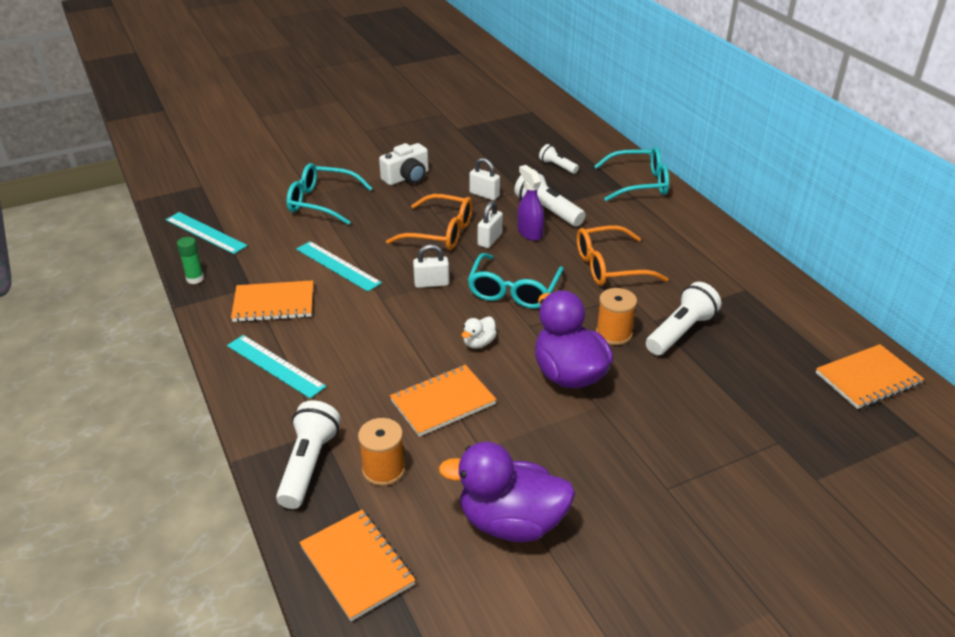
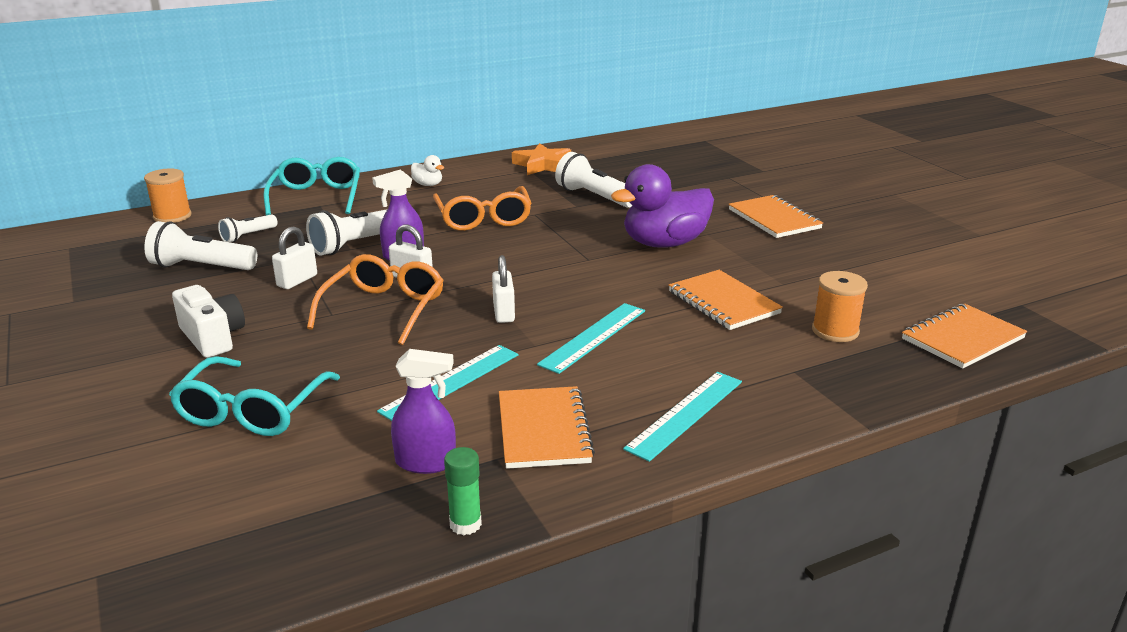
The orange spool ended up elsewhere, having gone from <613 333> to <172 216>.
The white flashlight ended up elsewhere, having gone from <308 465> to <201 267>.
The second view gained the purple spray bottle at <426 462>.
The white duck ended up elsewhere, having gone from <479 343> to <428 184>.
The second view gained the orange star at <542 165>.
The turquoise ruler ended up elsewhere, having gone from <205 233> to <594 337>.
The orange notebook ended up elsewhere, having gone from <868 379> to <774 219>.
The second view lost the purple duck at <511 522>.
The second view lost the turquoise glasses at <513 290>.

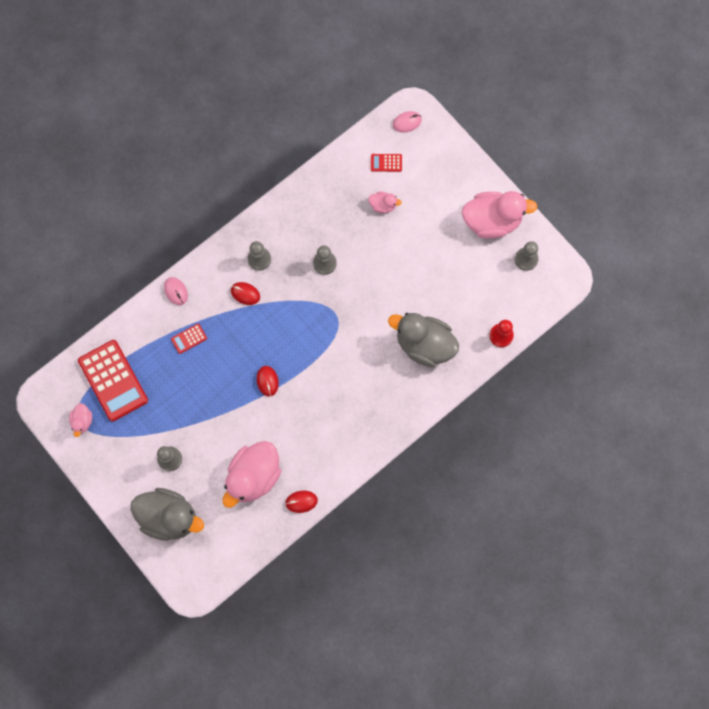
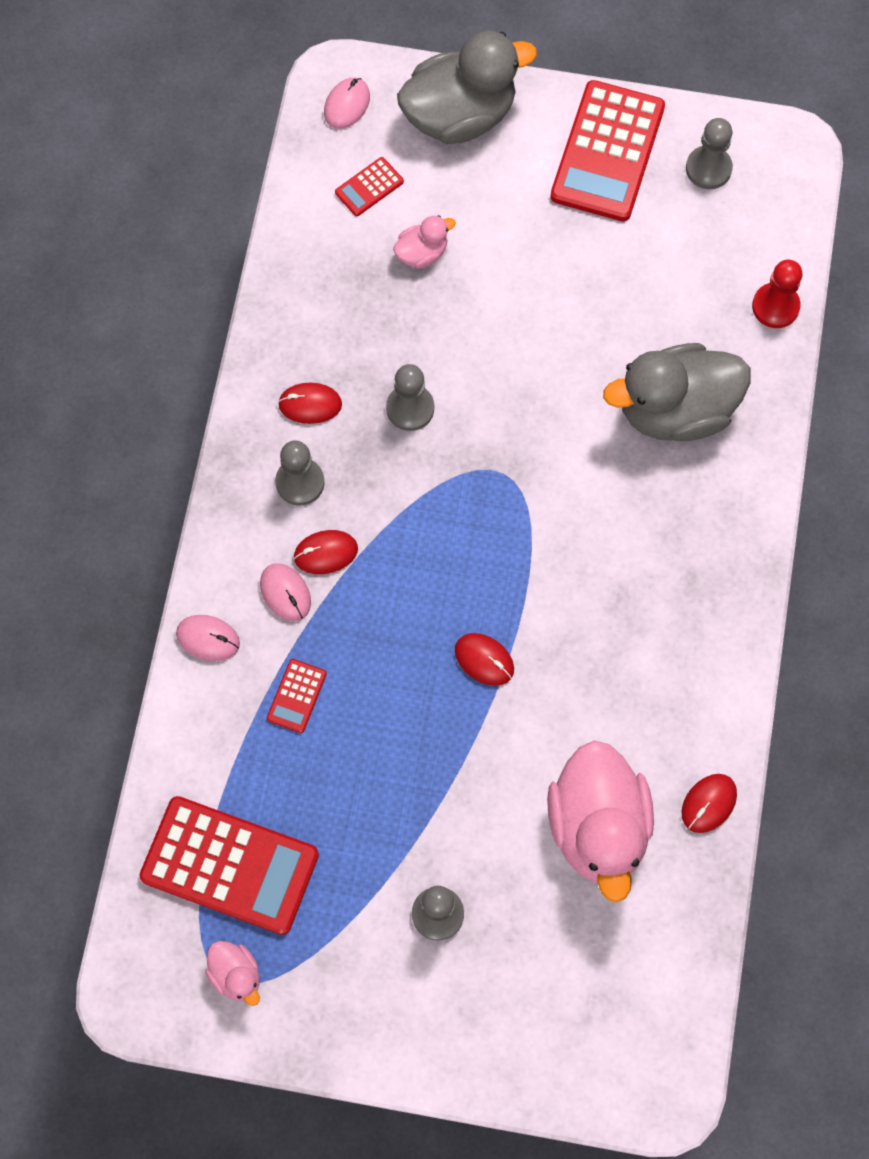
The second view gained the pink mouse at <285 593>.
The second view gained the red mouse at <310 404>.
The grey duck ended up elsewhere, having gone from <169 517> to <460 115>.
Where the pink duck stood at <492 221>, the red calculator came to stand at <607 152>.

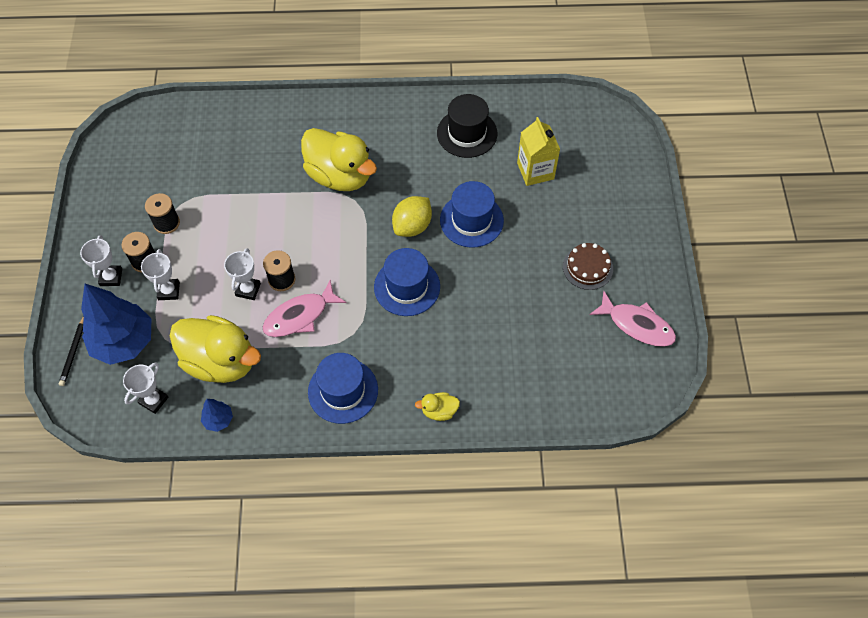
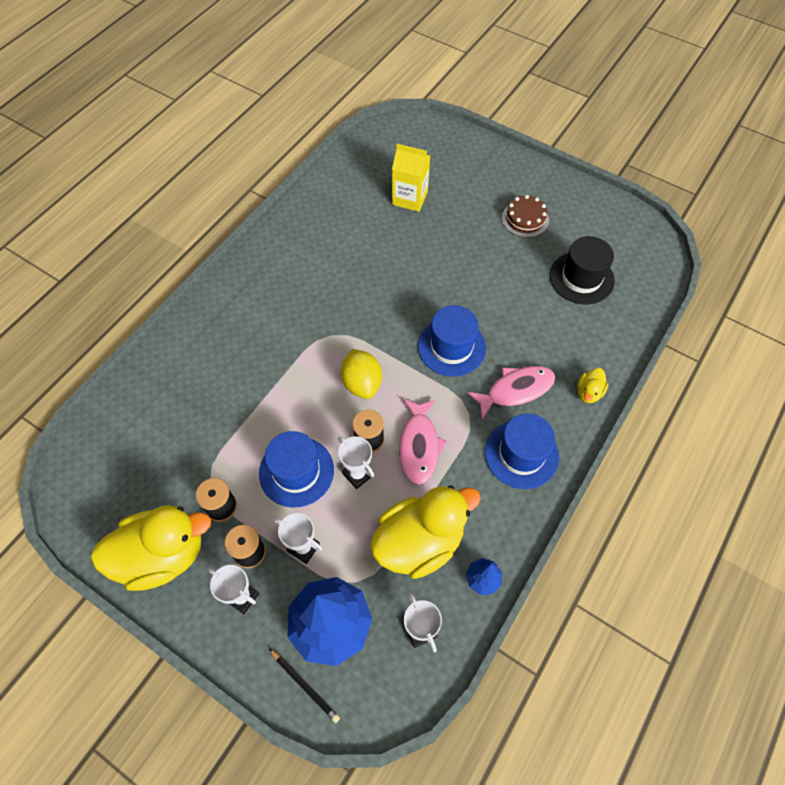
The yellow duck ended up elsewhere, having gone from <340 176> to <163 555>.
The blue hat ended up elsewhere, having gone from <471 220> to <296 471>.
The yellow lemon ended up elsewhere, having gone from <412 226> to <362 383>.
The pink fish ended up elsewhere, having gone from <637 325> to <515 390>.
The black hat ended up elsewhere, having gone from <467 133> to <581 278>.

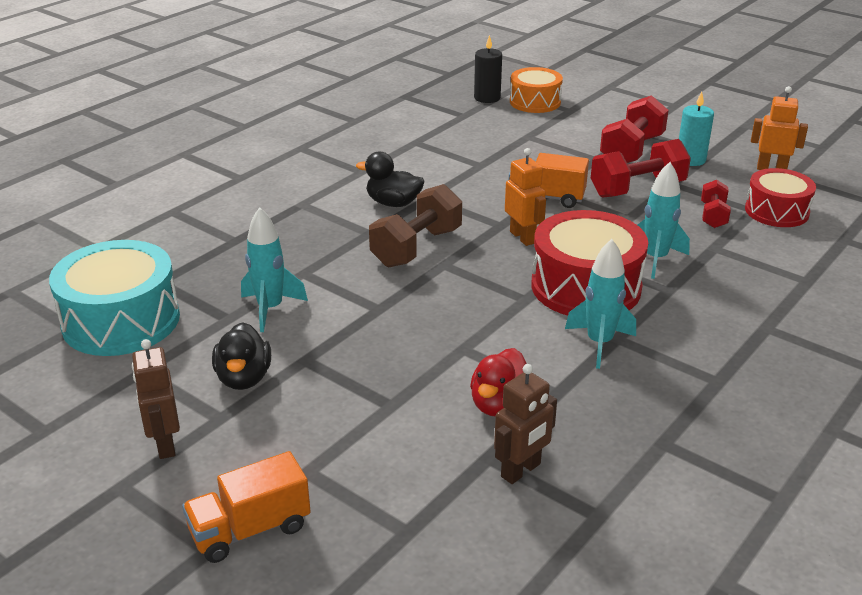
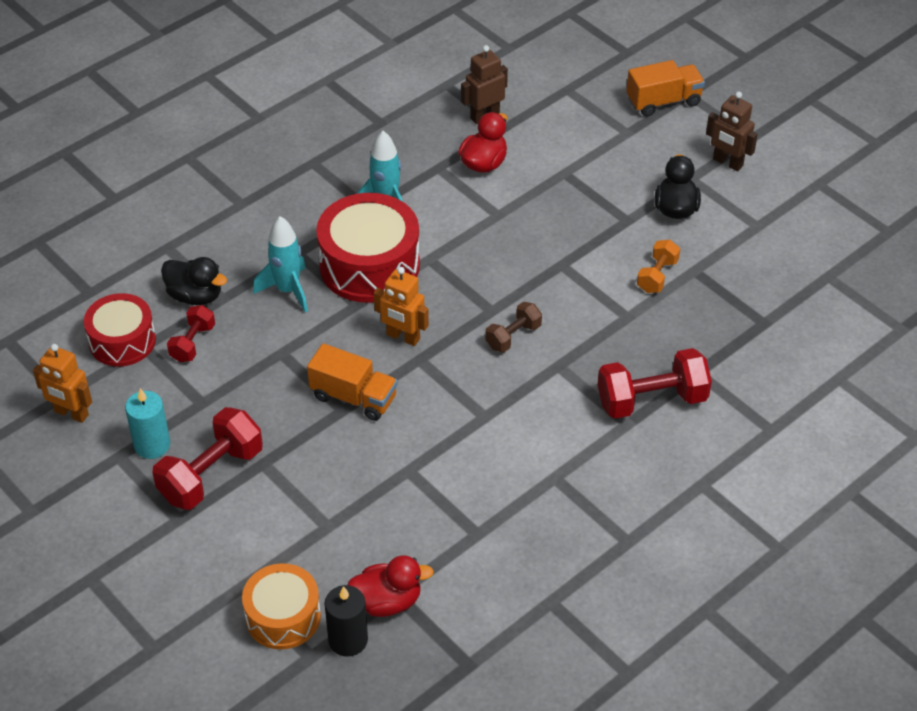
The black duck ended up elsewhere, having gone from <393 203> to <195 296>.
The second view gained the red duck at <387 601>.
The orange robot at <523 237> ended up facing another way, 45 degrees counterclockwise from before.
The size of the brown dumbbell at <417 247> changed by a factor of 0.57.
The red dumbbell ended up elsewhere, having gone from <637 189> to <651 400>.
Where the turquoise rocket stood at <270 309>, the orange dumbbell came to stand at <657 276>.
The brown robot at <165 444> ended up facing another way, 135 degrees clockwise from before.
The second view lost the turquoise drum at <121 321>.

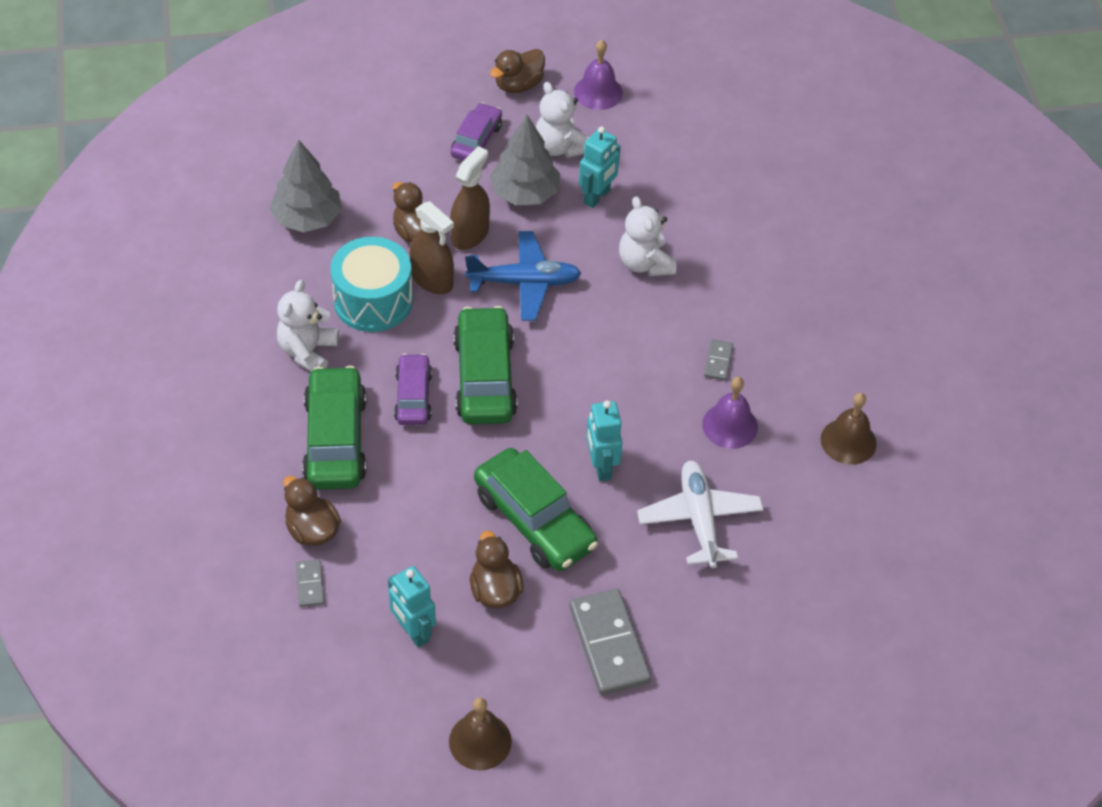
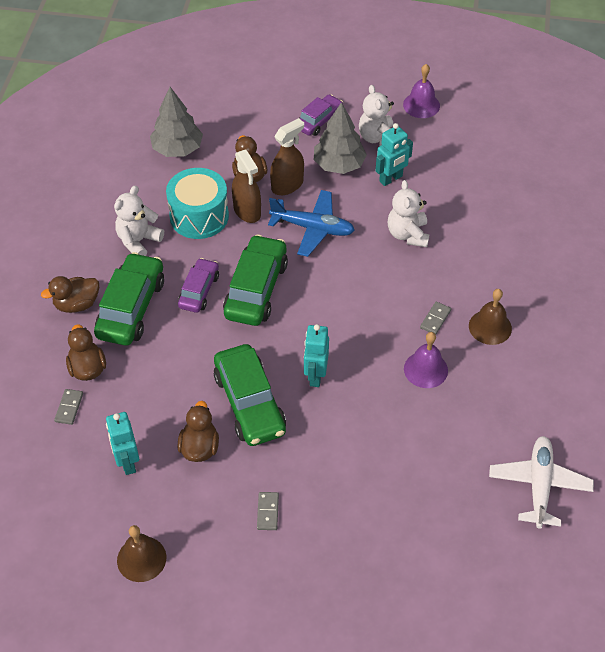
The brown duck ended up elsewhere, having gone from <518 85> to <77 304>.
The size of the grey domino at <609 644> changed by a factor of 0.47.
The brown bell ended up elsewhere, having gone from <848 441> to <490 327>.
The white plane ended up elsewhere, having gone from <699 519> to <539 485>.

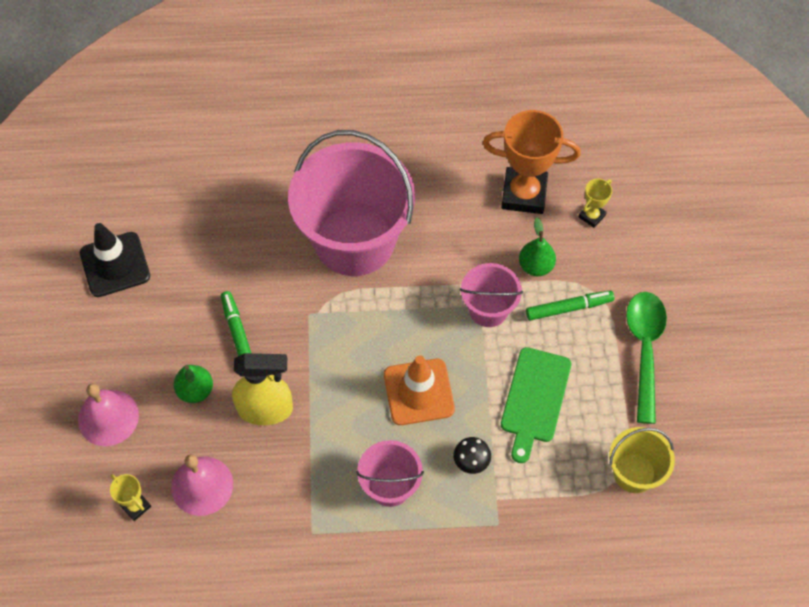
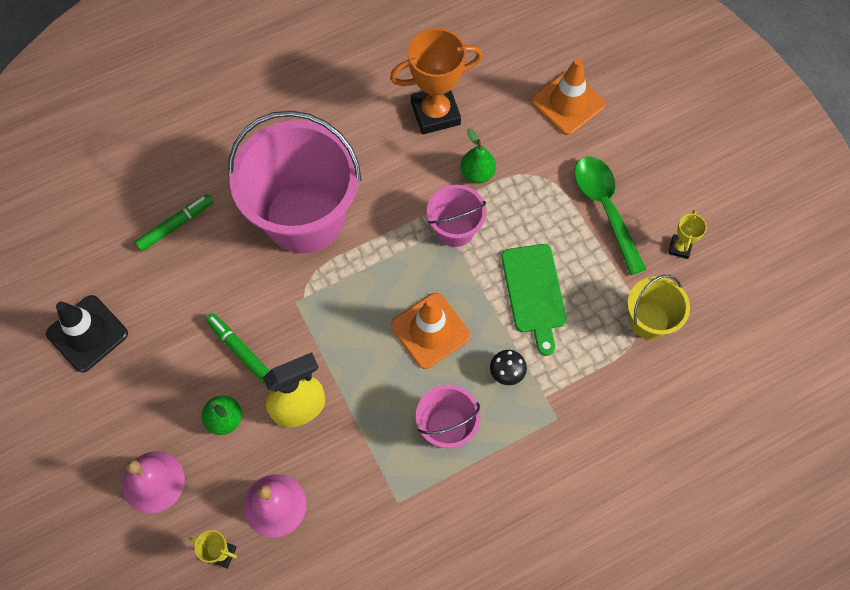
The green marker ended up elsewhere, having gone from <569 308> to <175 225>.
The second view gained the orange traffic cone at <568 103>.
The yellow trophy ended up elsewhere, having gone from <591 216> to <679 248>.

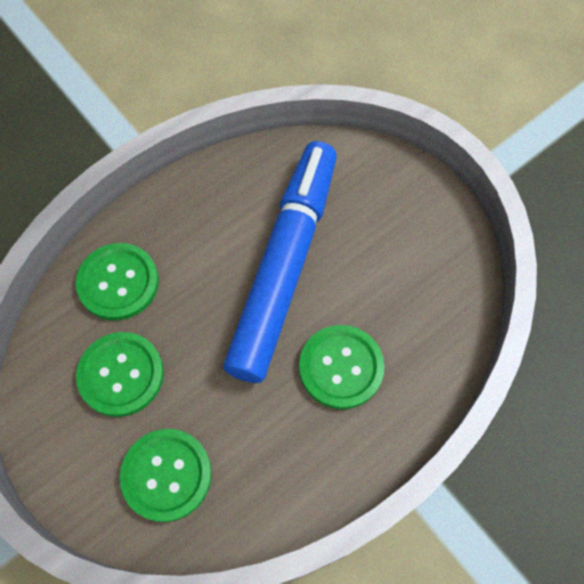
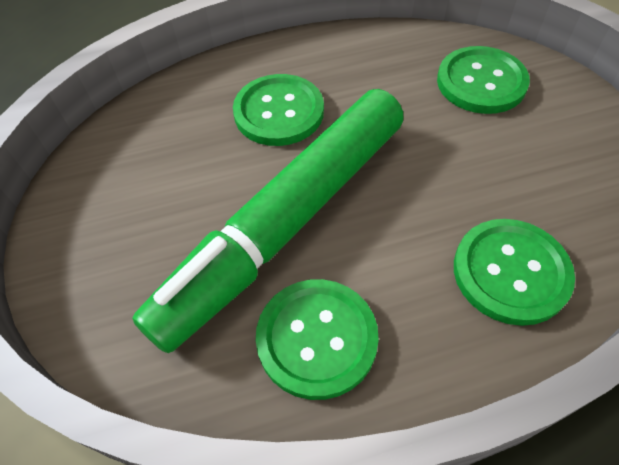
What was the blue marker at <284 265> turned into the green marker at <286 223>.
The green button ended up elsewhere, having gone from <121 375> to <317 339>.

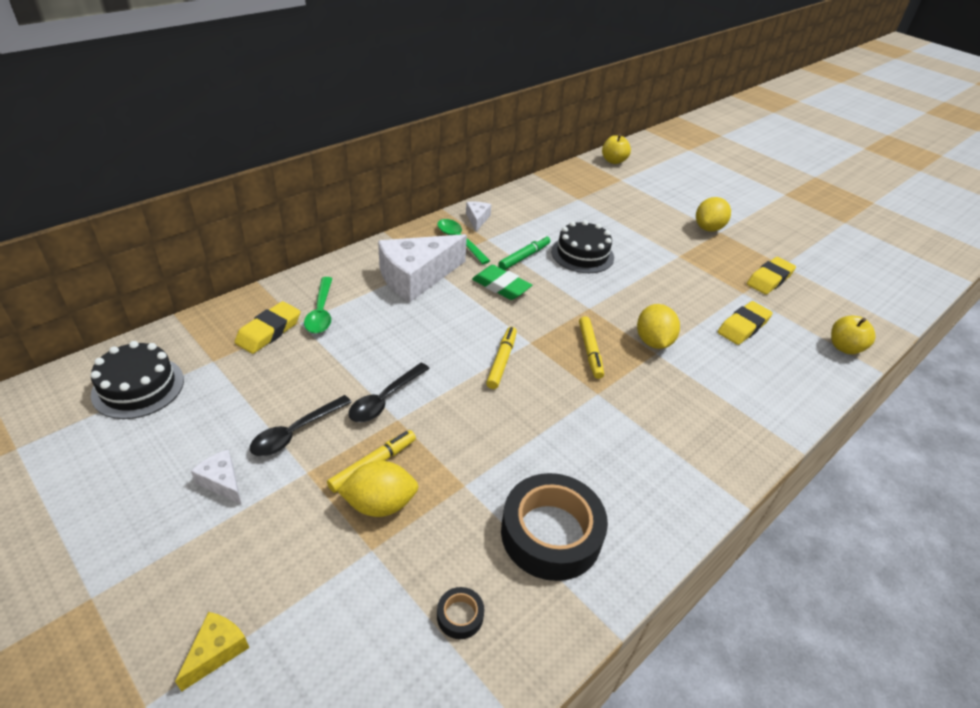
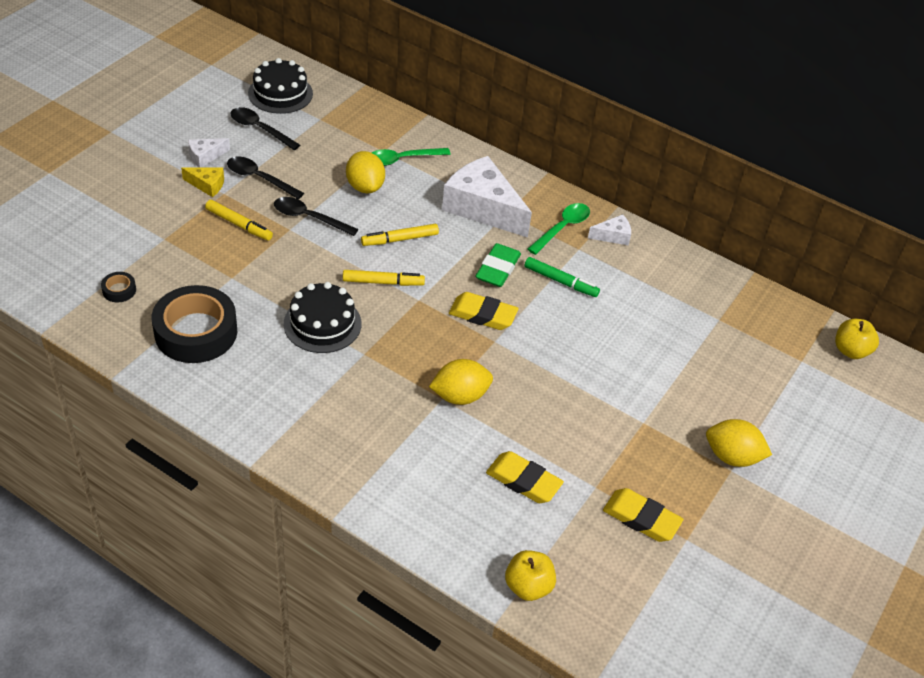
The yellow cheese ended up elsewhere, having gone from <217 651> to <207 185>.
The white cheese at <222 482> ended up facing another way, 150 degrees counterclockwise from before.
The second view gained the black spoon at <260 129>.
The black cake ended up elsewhere, having gone from <582 254> to <322 324>.
The yellow lemon ended up elsewhere, having gone from <380 504> to <365 187>.
The yellow marker ended up elsewhere, having gone from <590 351> to <400 239>.
The yellow eraser ended up elsewhere, having gone from <269 331> to <482 315>.

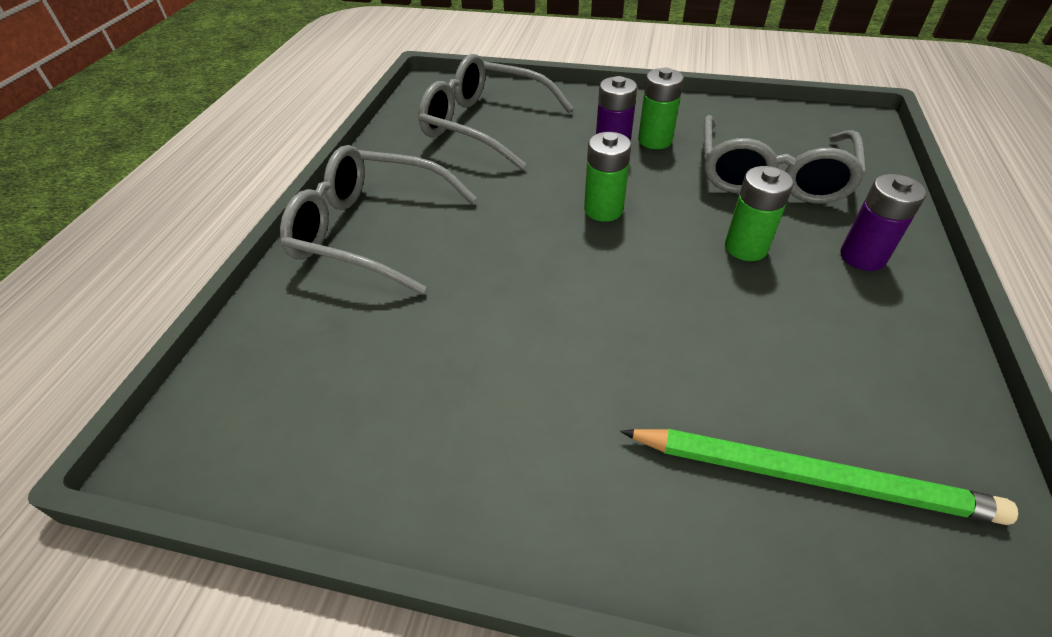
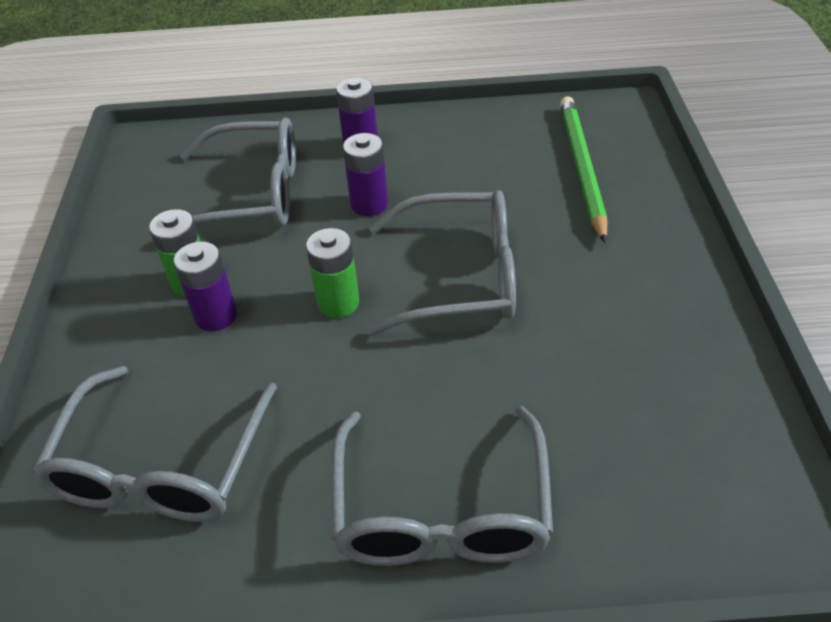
What was the green battery at <746 247> turned into the purple battery at <369 204>.
The second view gained the grey glasses at <460 277>.

